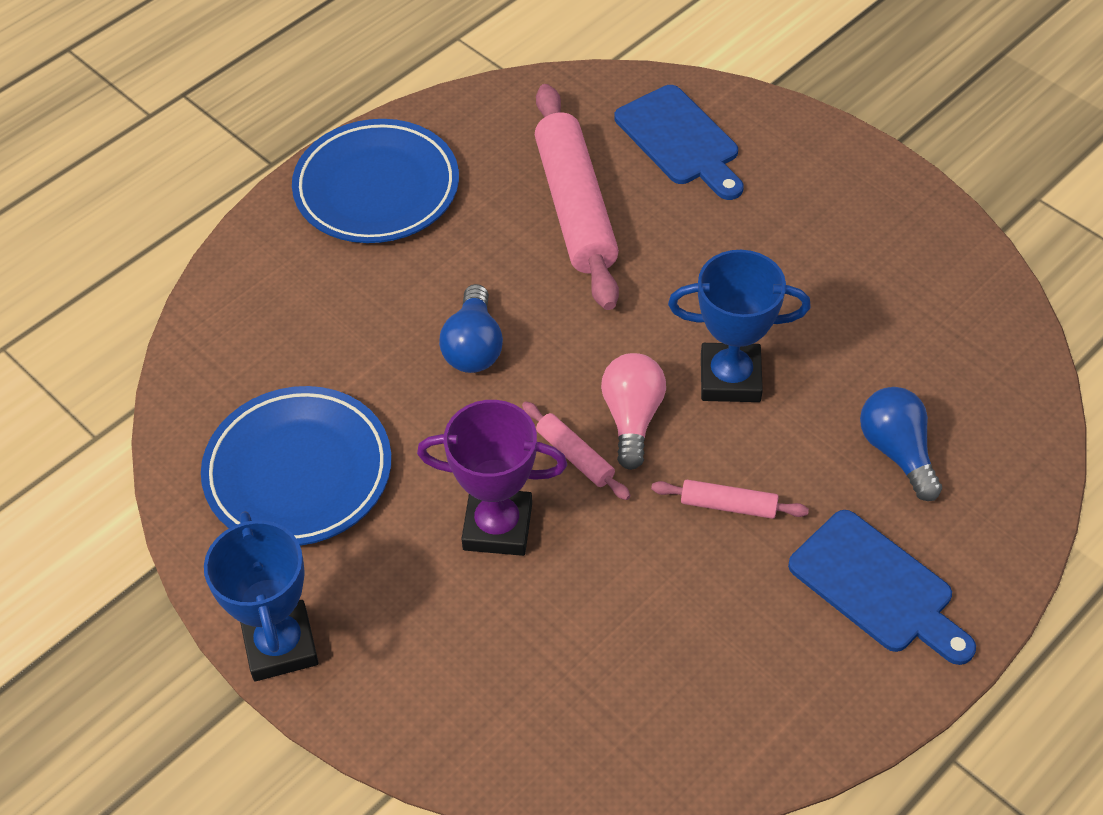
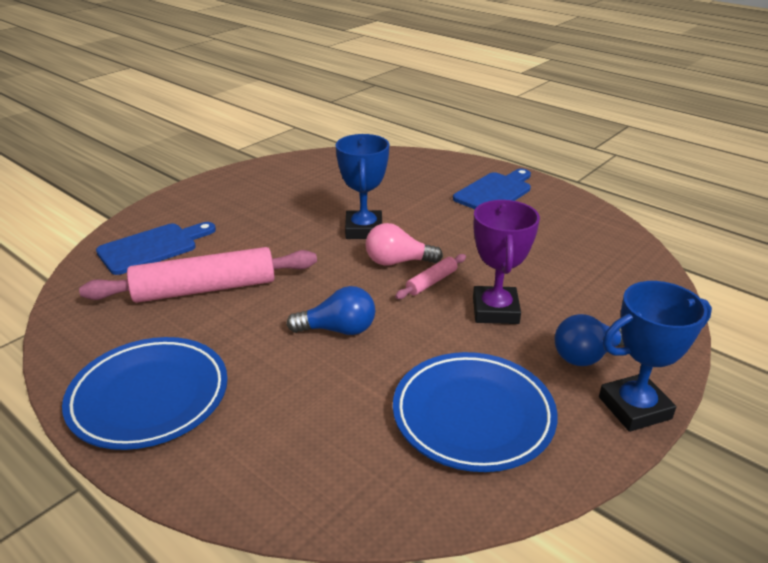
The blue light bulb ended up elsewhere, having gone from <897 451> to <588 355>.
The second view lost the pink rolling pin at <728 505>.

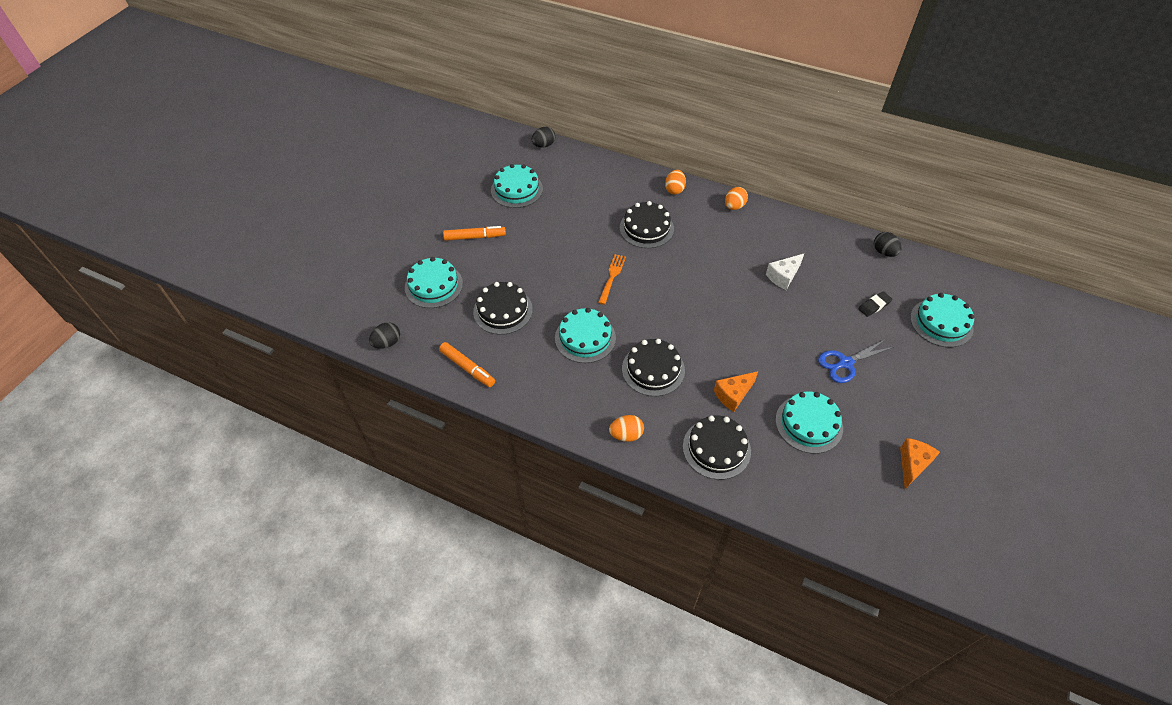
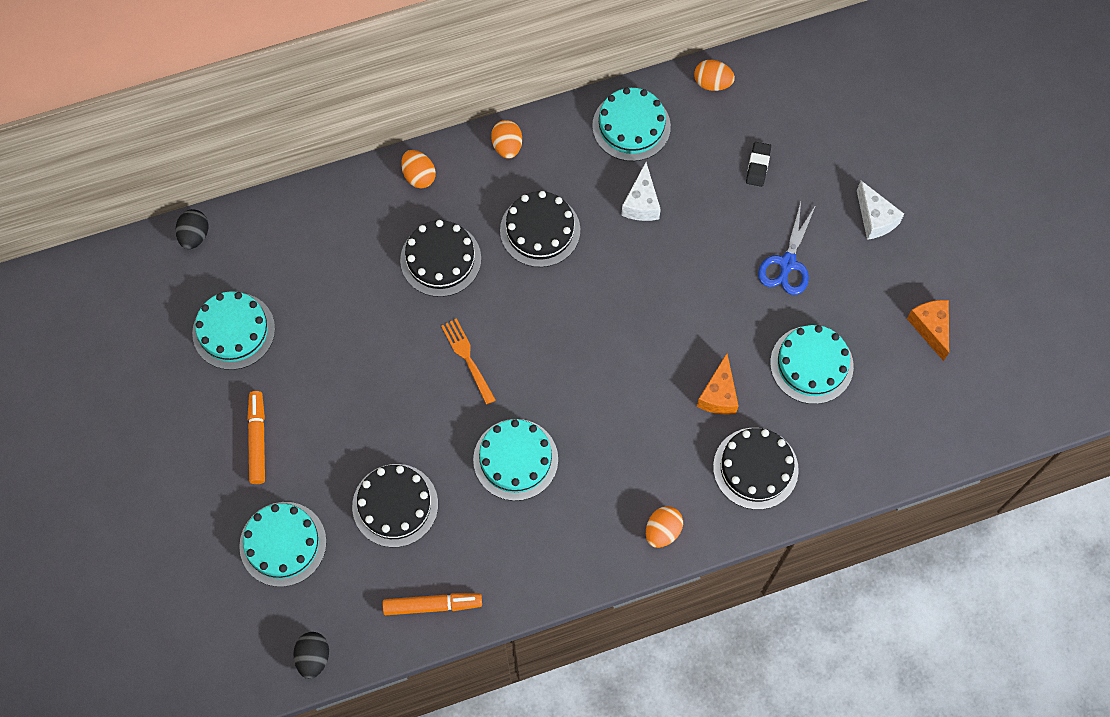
The orange marker at <474 237> ended up facing another way, 45 degrees counterclockwise from before.
The black cake ended up elsewhere, having gone from <653 369> to <540 230>.
The turquoise cake ended up elsewhere, having gone from <941 323> to <631 126>.
What was the black egg at <884 252> turned into the orange egg at <712 83>.
The second view gained the white cheese at <875 219>.

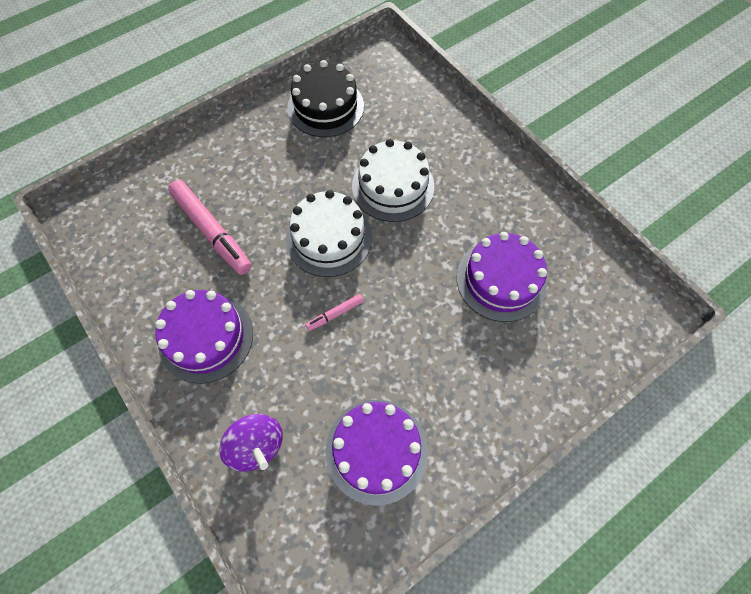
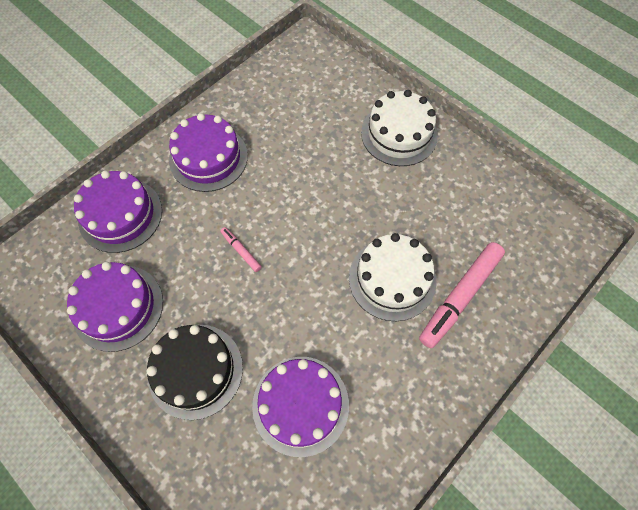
Where the purple spinning top stood at <256 445>, the purple cake came to stand at <120 215>.
The black cake ended up elsewhere, having gone from <325 106> to <195 370>.
The white cake ended up elsewhere, having gone from <329 238> to <399 134>.
The pink marker ended up elsewhere, having gone from <212 231> to <460 296>.

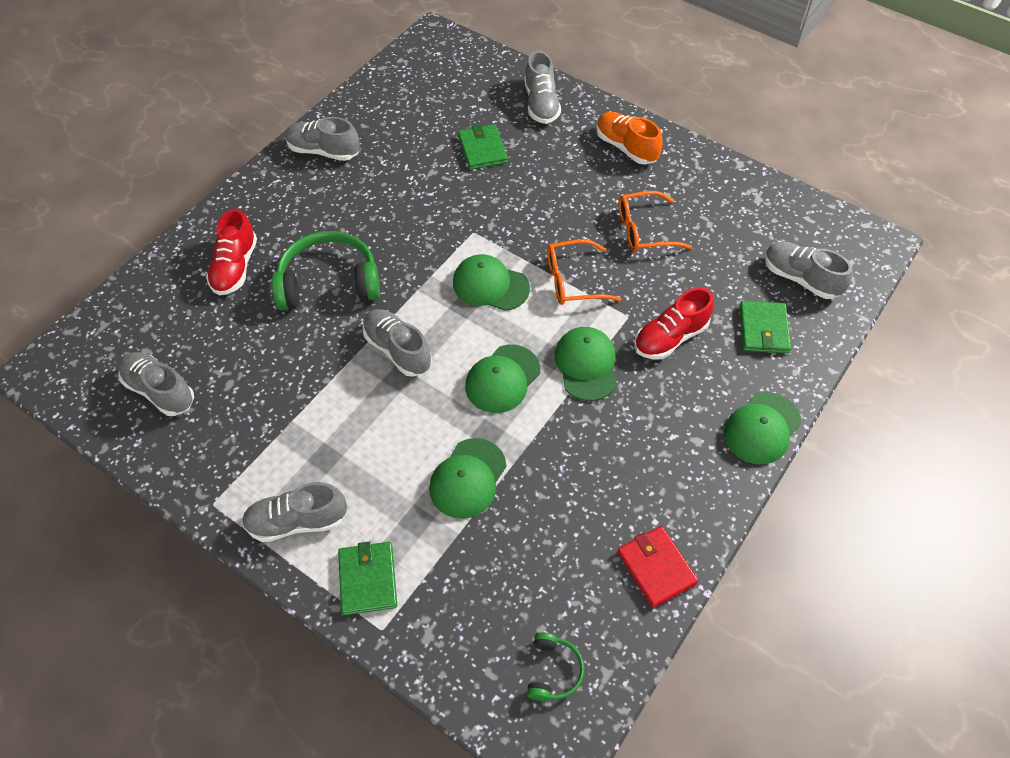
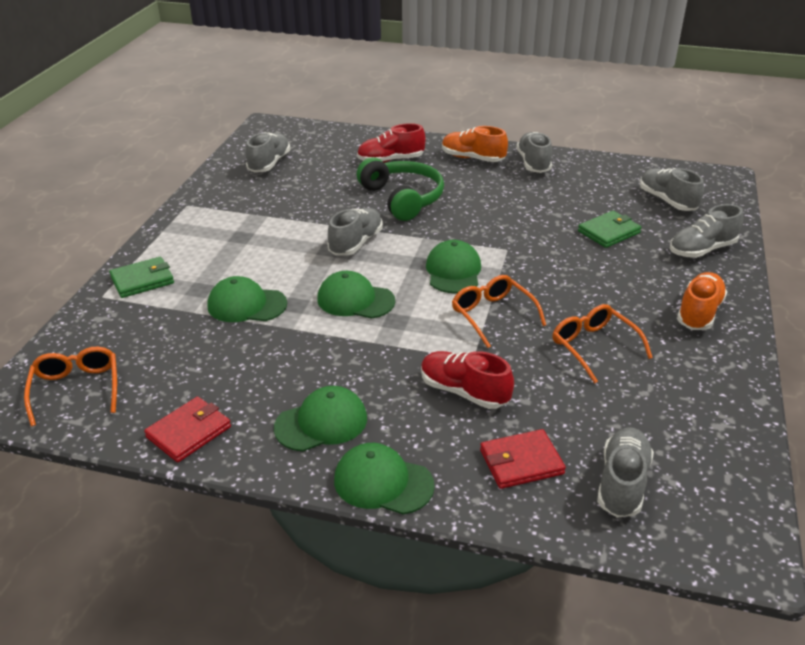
Where the green headphones stood at <553 671>, the orange glasses came to stand at <76 389>.
The green cap ended up elsewhere, having gone from <586 365> to <321 423>.
The second view gained the orange shoe at <472 158>.
What was the green wallet at <763 329> turned into the red wallet at <521 462>.
The grey shoe ended up elsewhere, having gone from <297 521> to <667 201>.

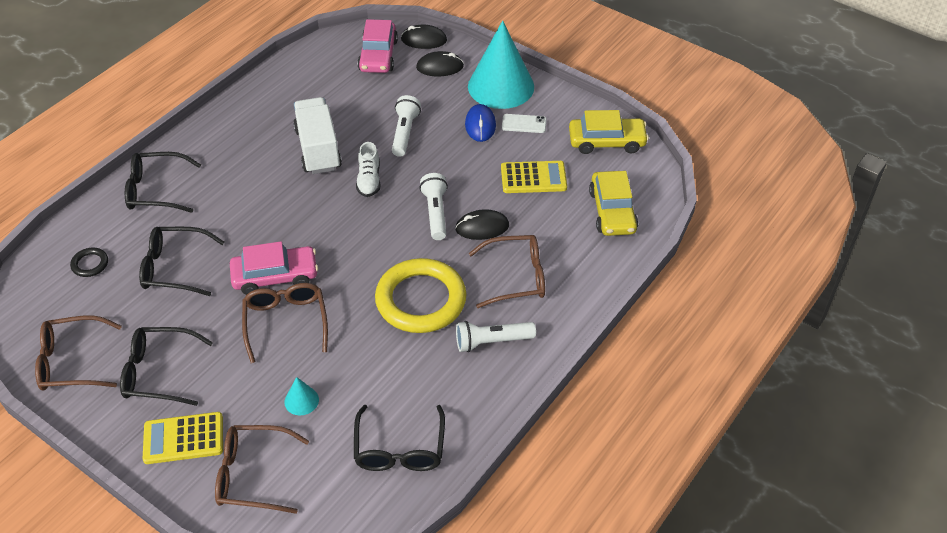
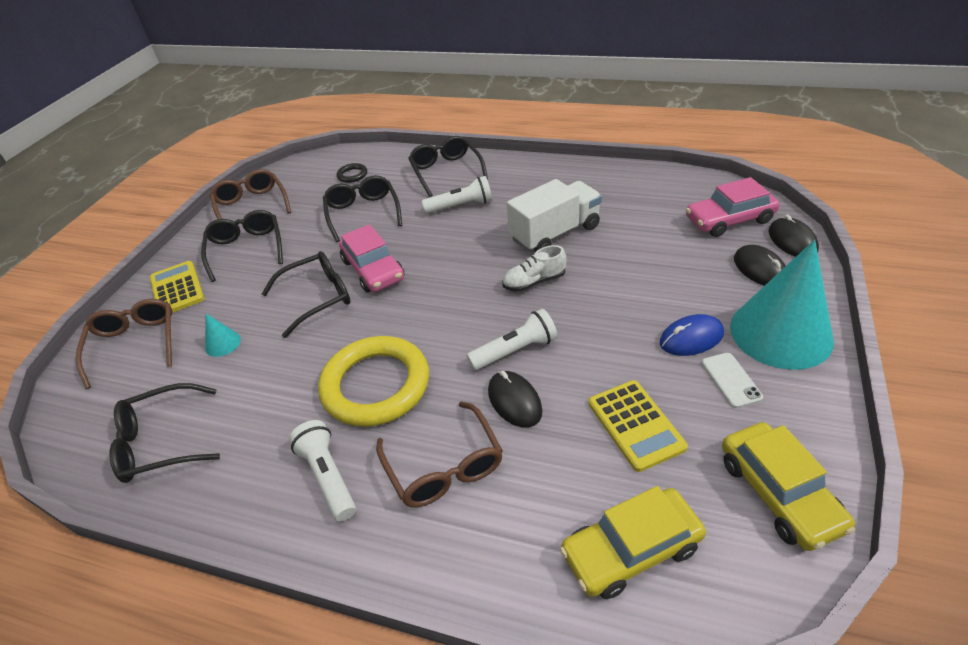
What was the brown glasses at <286 322> turned into the black glasses at <317 297>.
The white flashlight ended up elsewhere, having gone from <404 133> to <461 206>.

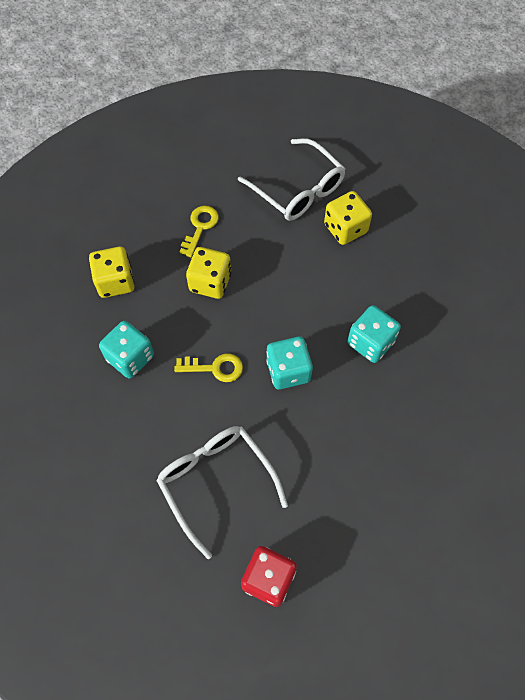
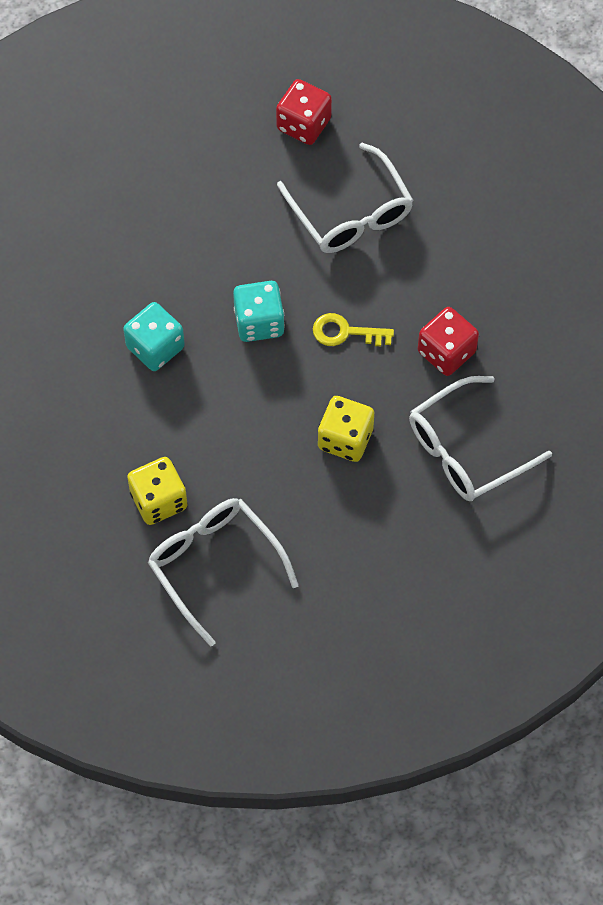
Where the yellow dice stood at <115 282>, the white glasses came to stand at <467 449>.
What was the turquoise dice at <130 357> turned into the red dice at <446 352>.
The second view lost the yellow key at <200 227>.

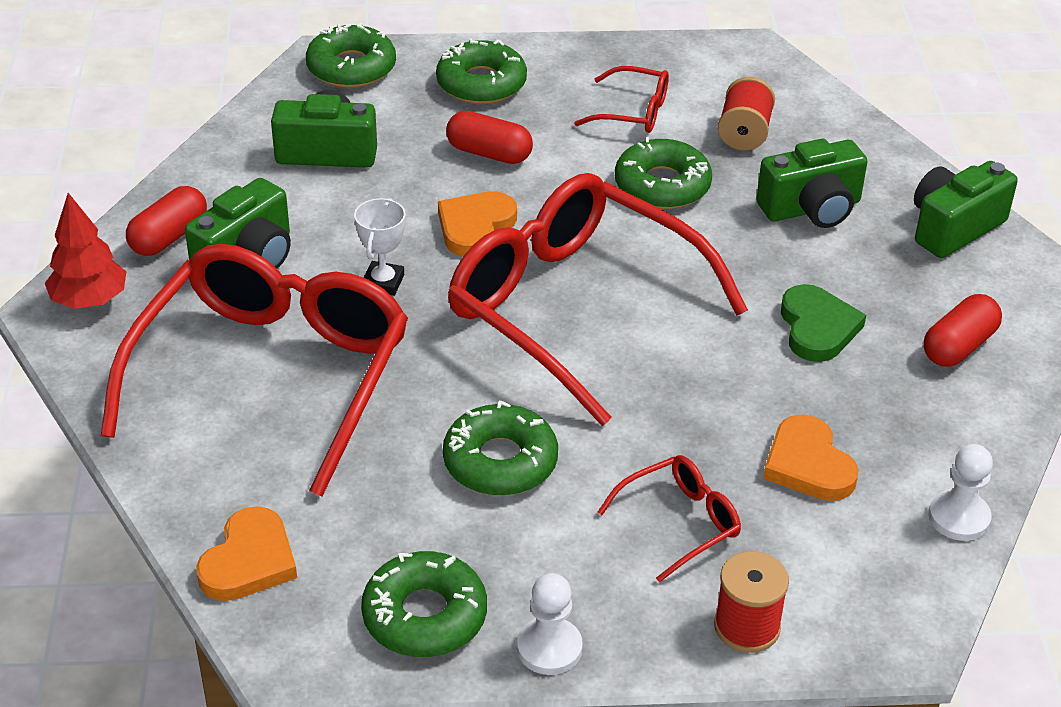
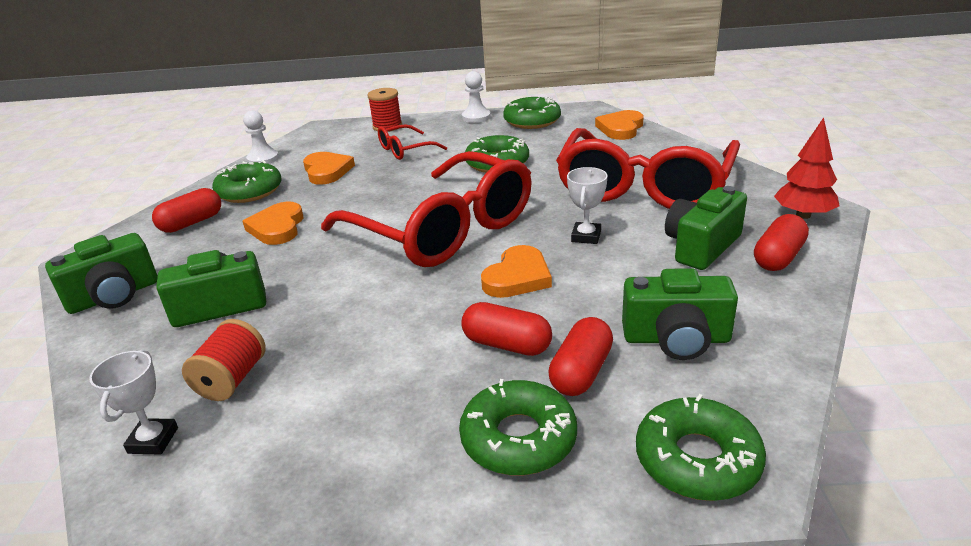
The second view gained the white trophy at <153 440>.
The green donut ended up elsewhere, having gone from <662 185> to <249 191>.
What was the green heart at <817 328> turned into the orange heart at <277 227>.
The second view gained the red capsule at <581 372>.
The second view lost the red glasses at <632 112>.

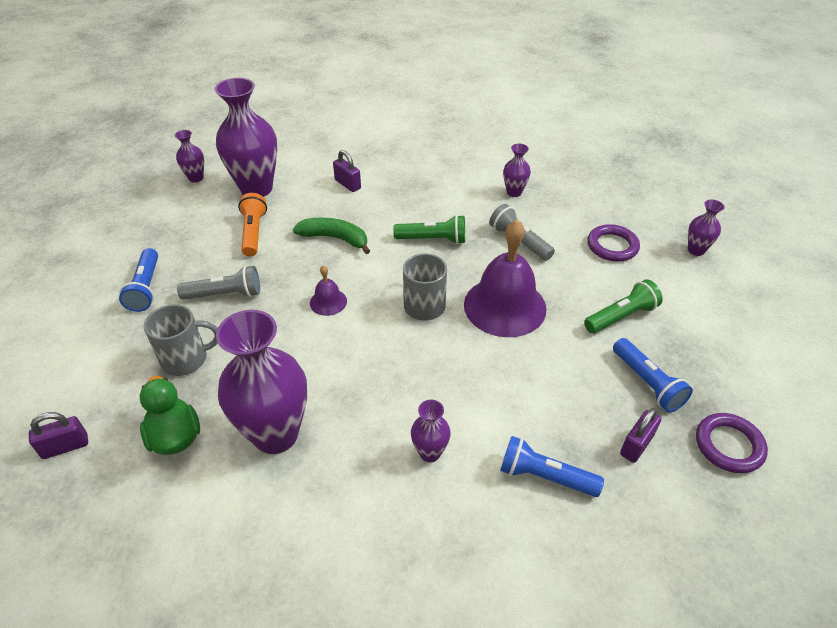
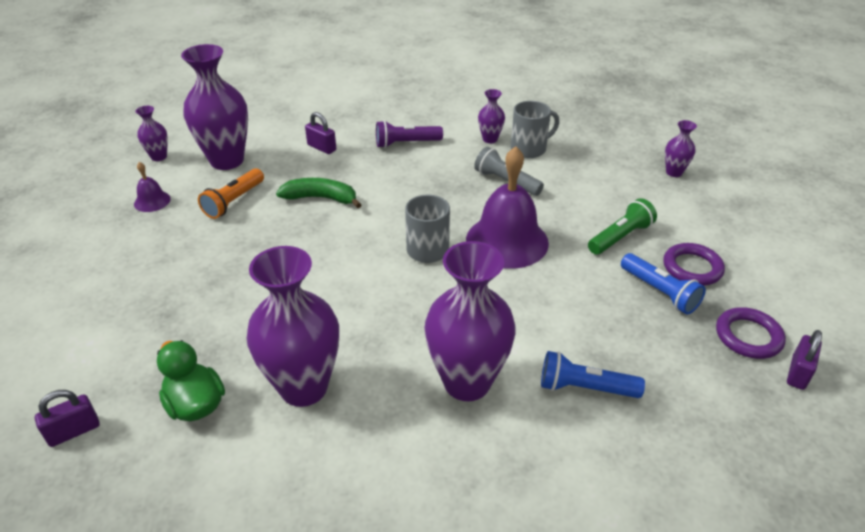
The purple bell ended up elsewhere, having gone from <328 302> to <152 201>.
The orange flashlight at <253 232> ended up facing another way, 135 degrees counterclockwise from before.
The second view gained the purple flashlight at <406 143>.
The size of the purple vase at <430 453> changed by a factor of 2.14.
The grey mug ended up elsewhere, having gone from <186 359> to <529 149>.
The purple ring ended up elsewhere, having gone from <612 246> to <692 268>.
The purple padlock ended up elsewhere, having gone from <636 445> to <798 373>.
The second view lost the blue flashlight at <146 288>.
The second view lost the grey flashlight at <225 294>.
The second view lost the green flashlight at <433 239>.

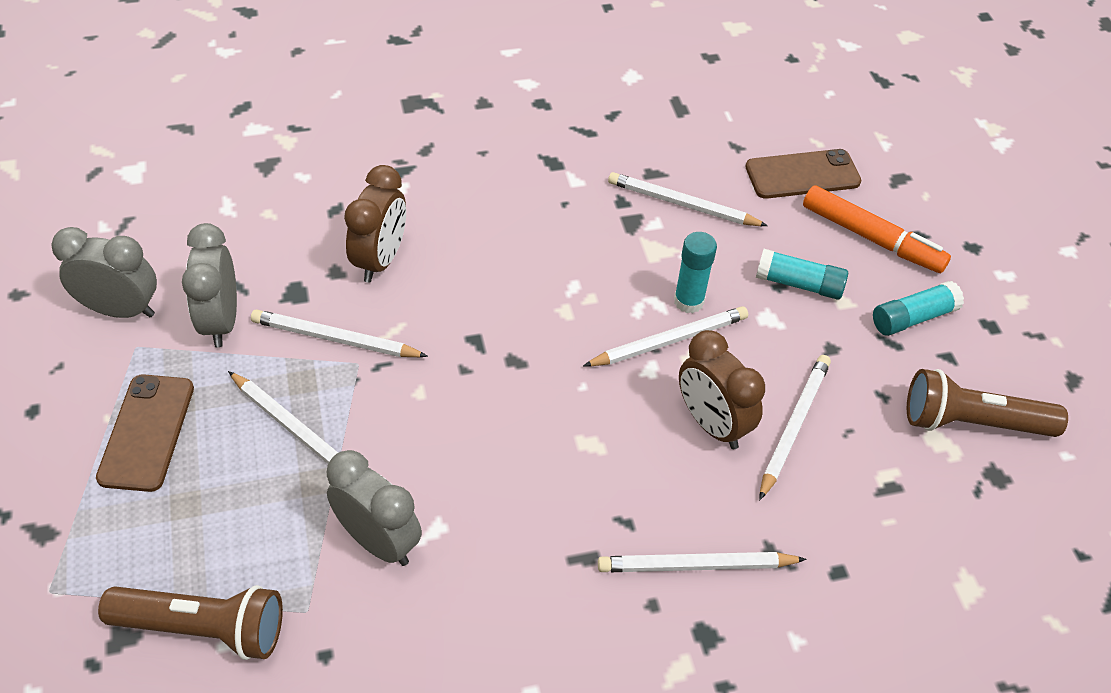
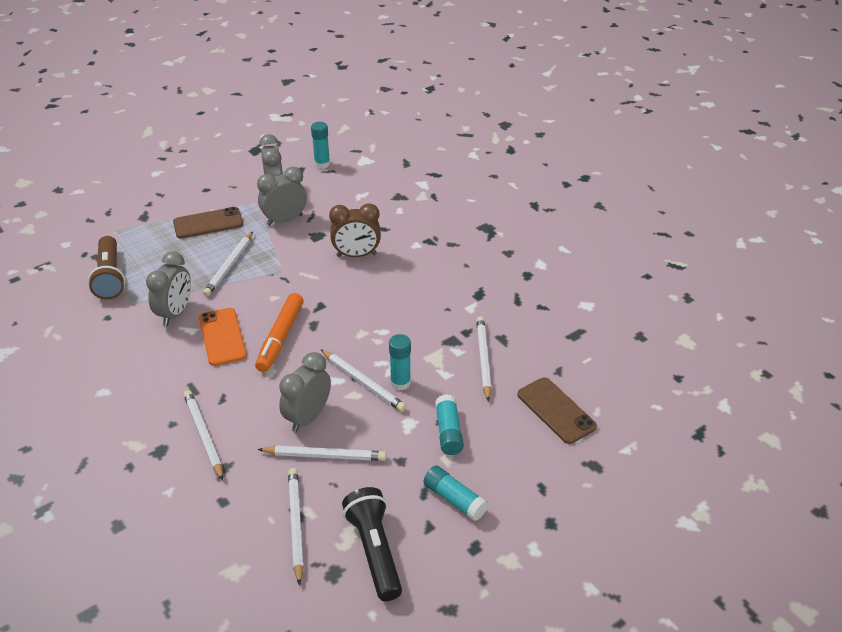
The second view gained the orange phone at <222 337>.
The orange marker ended up elsewhere, having gone from <871 238> to <280 338>.
What was the brown clock at <711 424> turned into the grey clock at <308 417>.
The white pencil ended up elsewhere, having gone from <335 339> to <296 525>.
The second view gained the turquoise glue stick at <322 164>.
What was the brown flashlight at <972 422> turned into the black flashlight at <374 551>.

